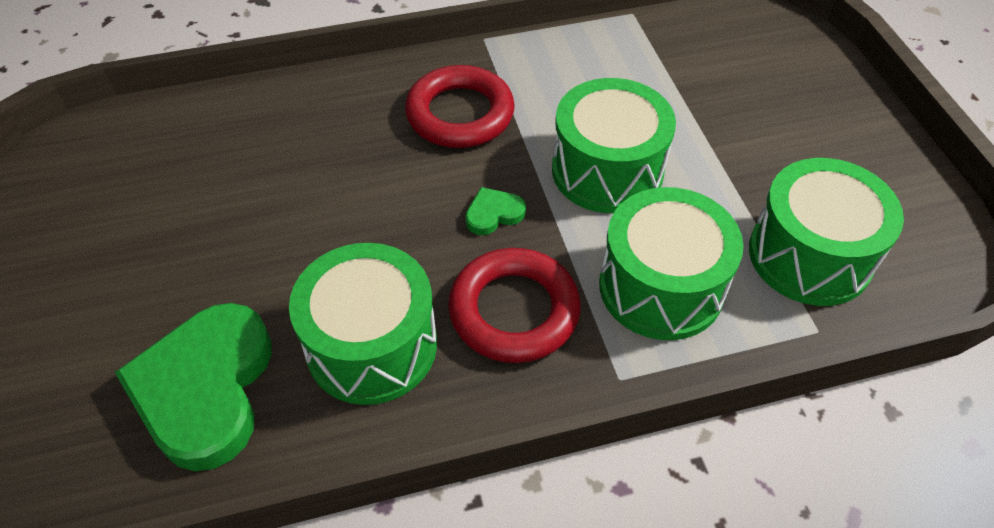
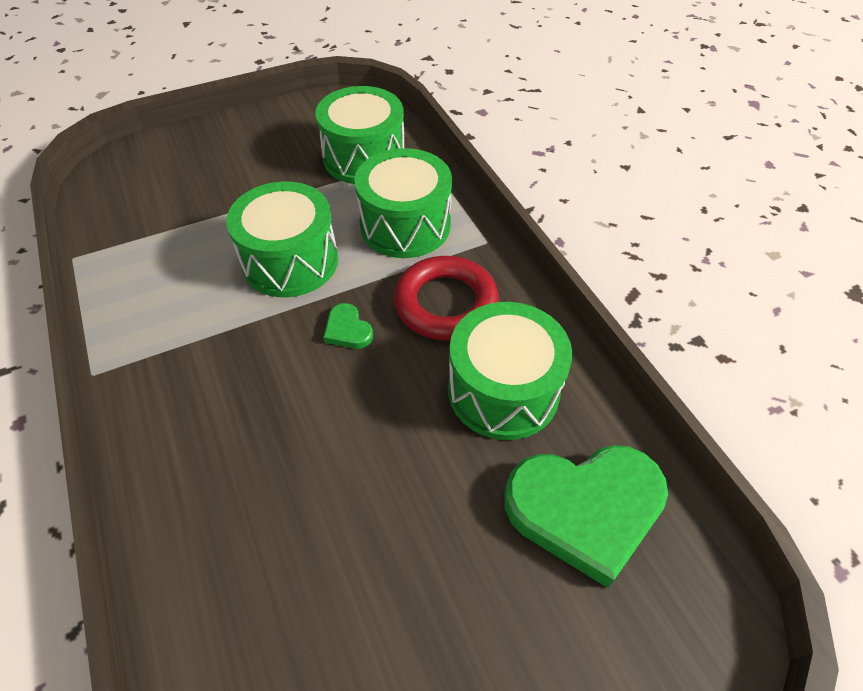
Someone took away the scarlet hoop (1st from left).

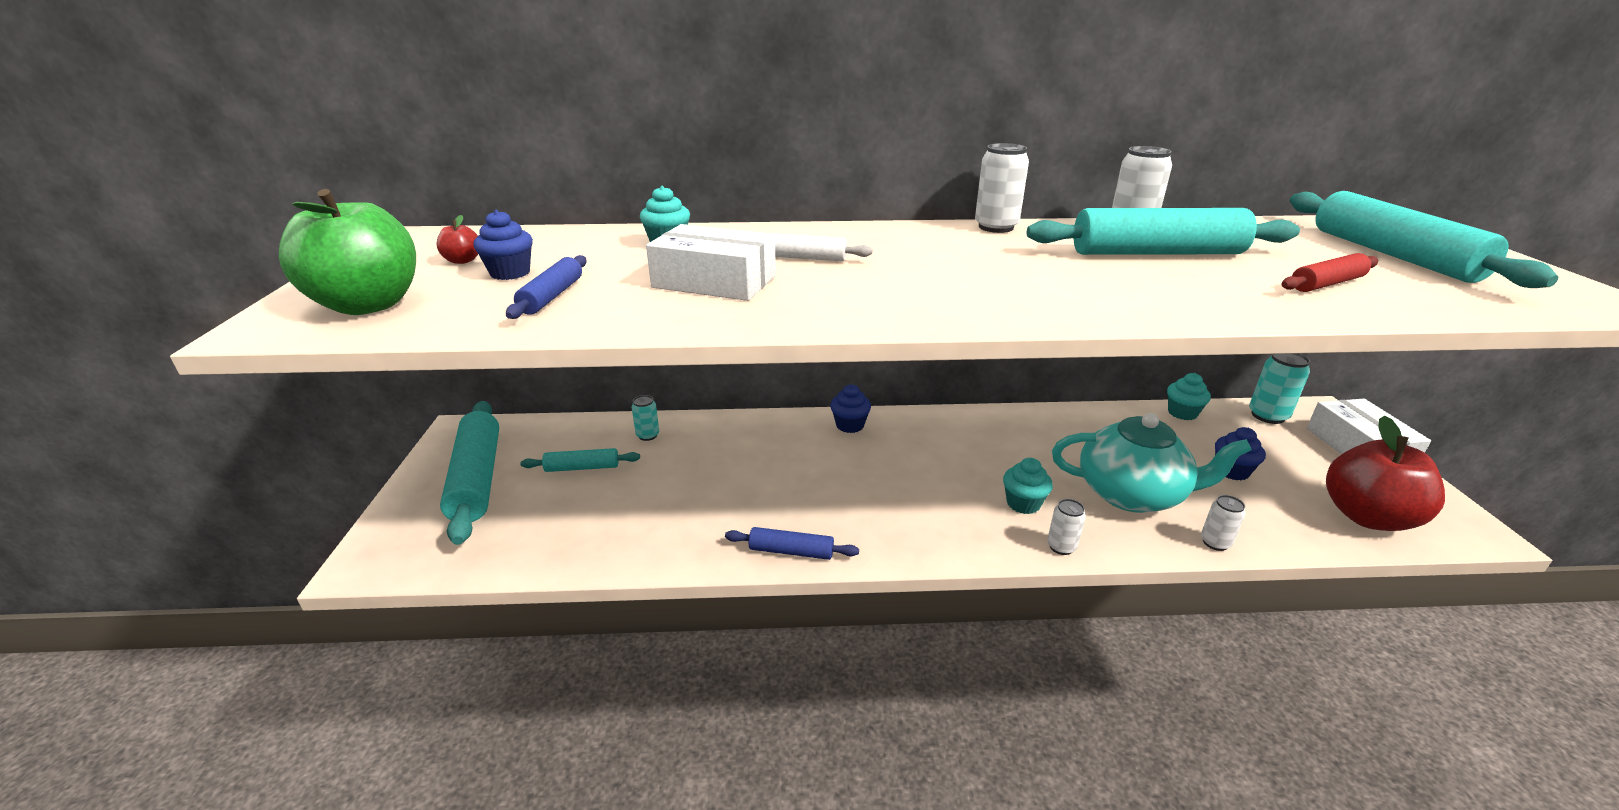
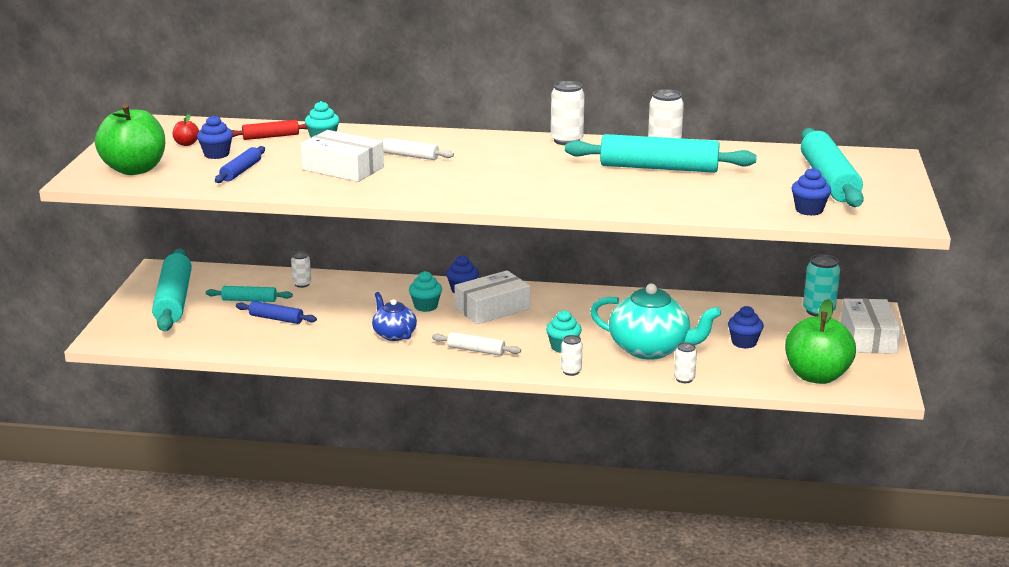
Someone put down the blue tea pot.
Someone put down the snow-white rolling pin (2nd from left).
Someone put down the snow-white box (2nd from left).
Someone put down the blue fairy cake (4th from left).
Someone carried the blue rolling pin (2nd from left).
Someone carried the aqua fairy cake (3rd from left in the first image).
Someone carried the scarlet rolling pin.
Someone repainted the aqua tin (1st from left), which became the snow-white tin (1st from left).
Someone repainted the scarlet apple (2nd from left), which became the emerald apple (2nd from left).

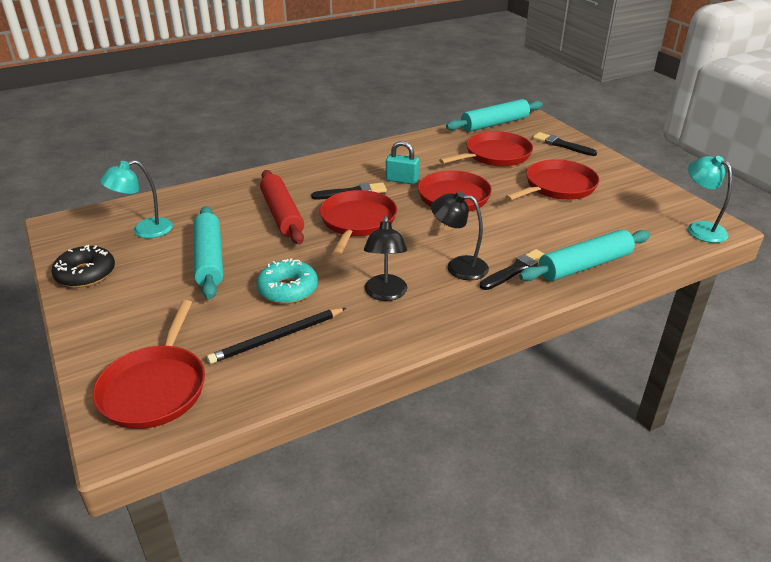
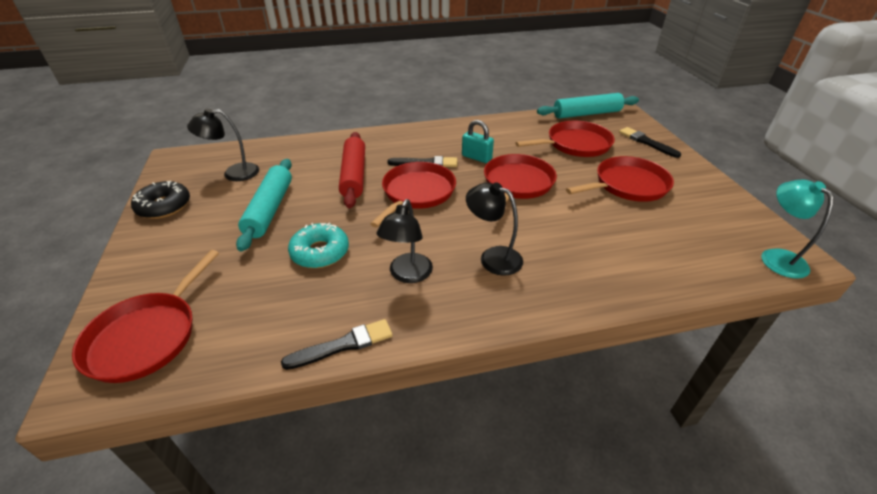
Someone took away the jet-black lead pencil.
Someone took away the aqua rolling pin (3rd from left).
Someone carried the jet-black brush (2nd from left in the first image).
Someone repainted the aqua reading lamp (1st from left), which became the jet-black reading lamp (1st from left).

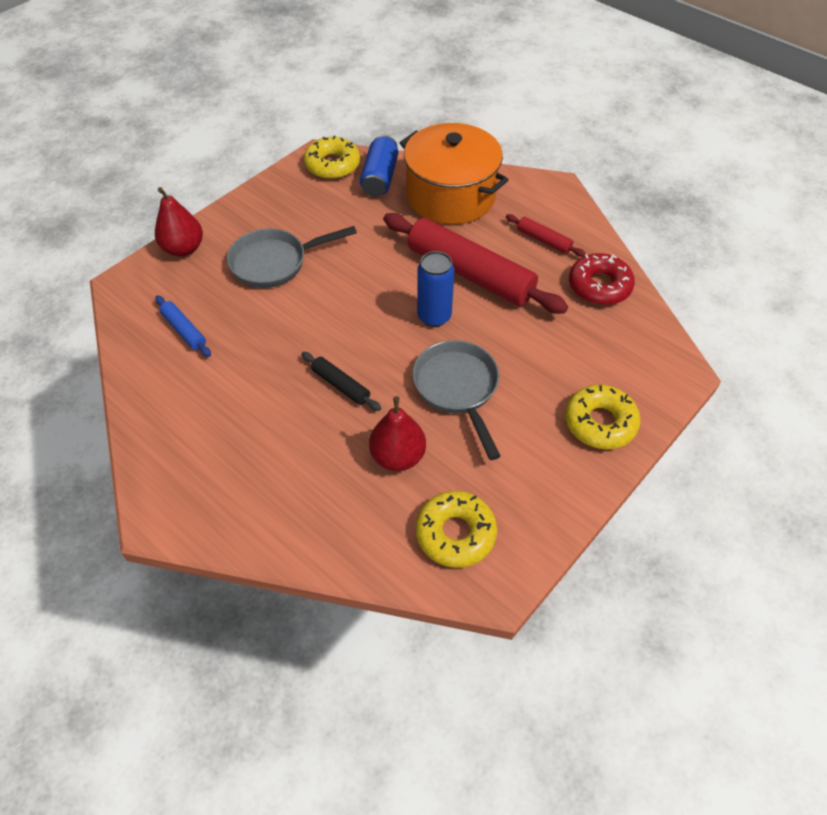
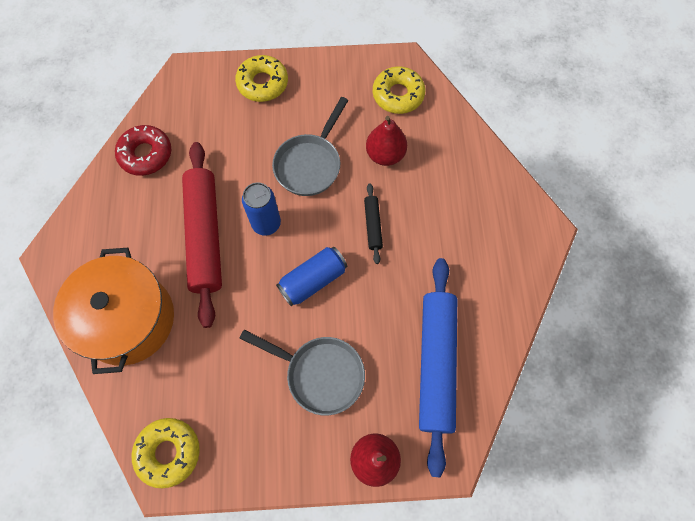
Someone took away the scarlet rolling pin (2nd from left).
Someone carried the blue tin (1st from left in the first image).
Someone scaled the blue rolling pin by 2.25.

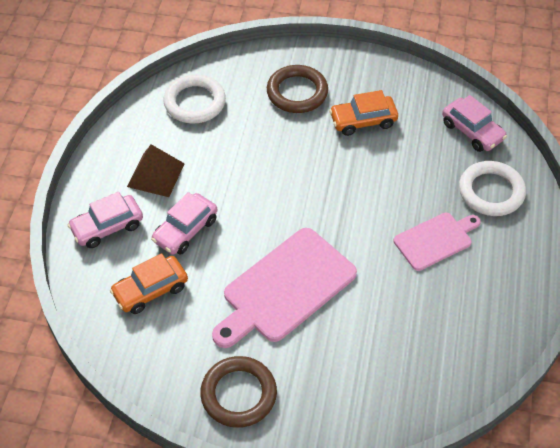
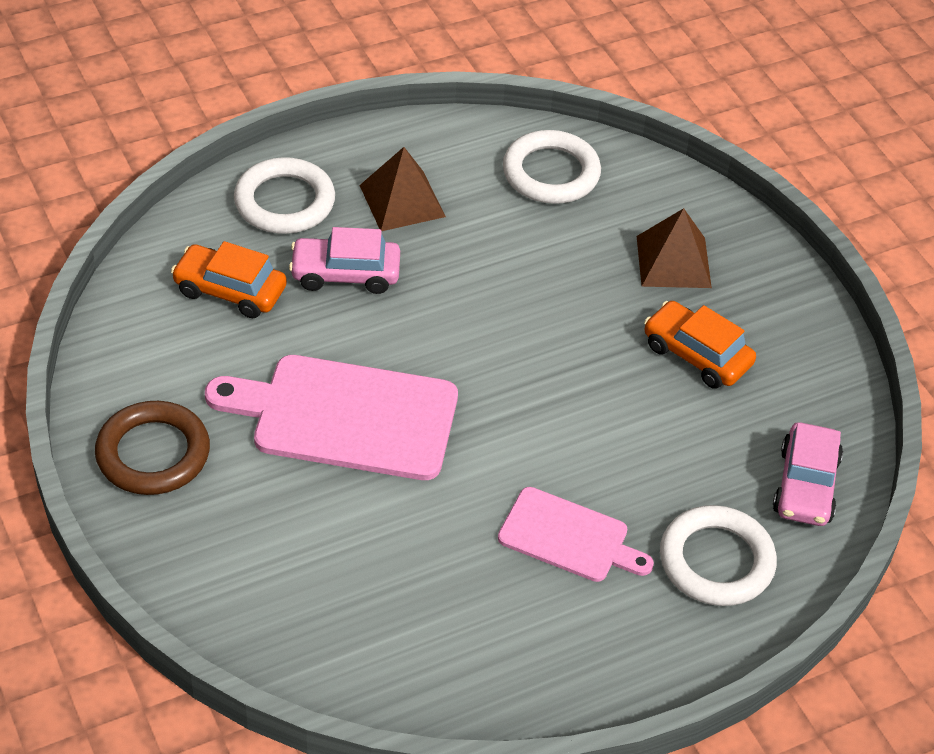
Someone swapped the pink toy car (1st from left) for the snow-white hoop (1st from left).
Someone swapped the dark brown hoop (2nd from left) for the dark brown pyramid (2nd from left).

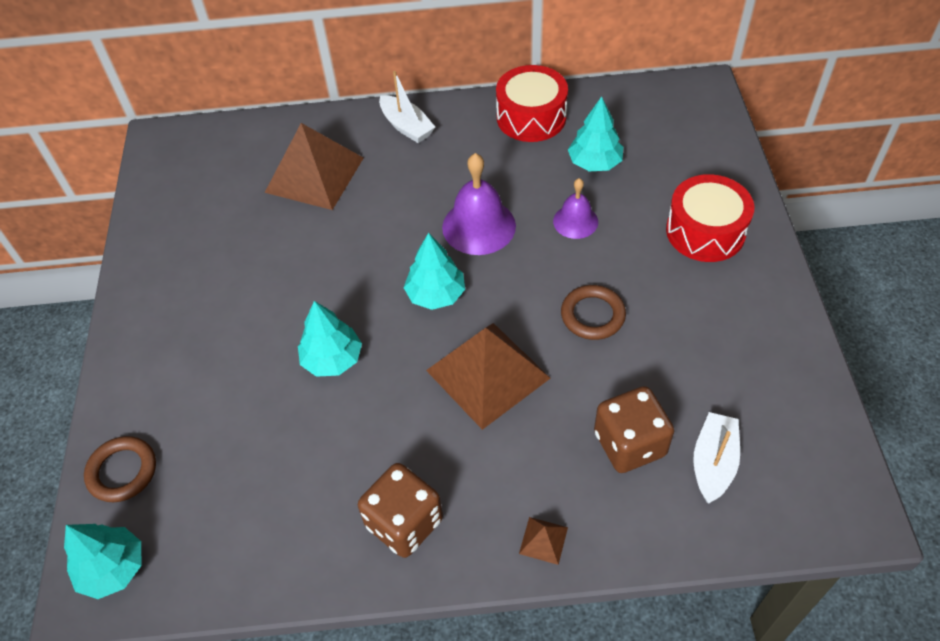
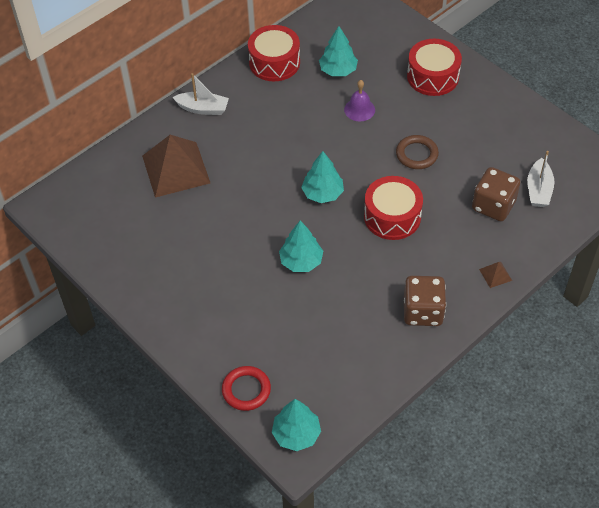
Someone took away the purple hand bell (1st from left).
Someone swapped the dark brown pyramid (2nd from left) for the scarlet snare drum (2nd from left).
Someone repainted the dark brown hoop (1st from left), which became the scarlet hoop.
Someone rotated the snow-white sailboat (2nd from left) by 150 degrees counterclockwise.

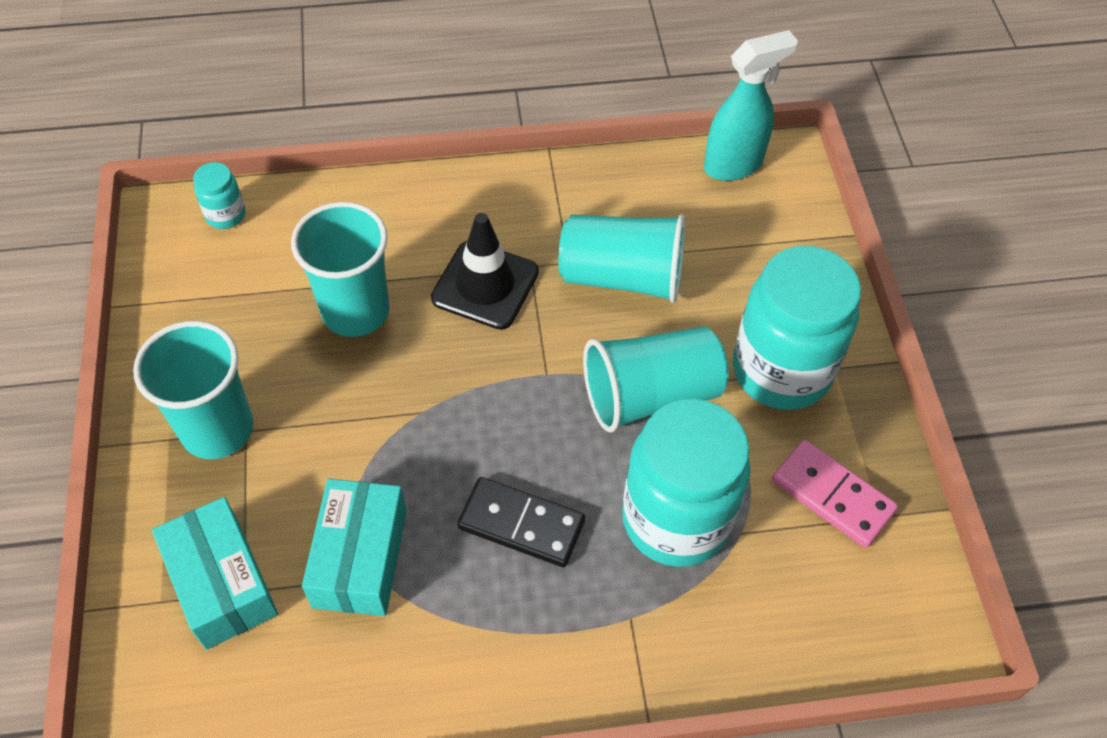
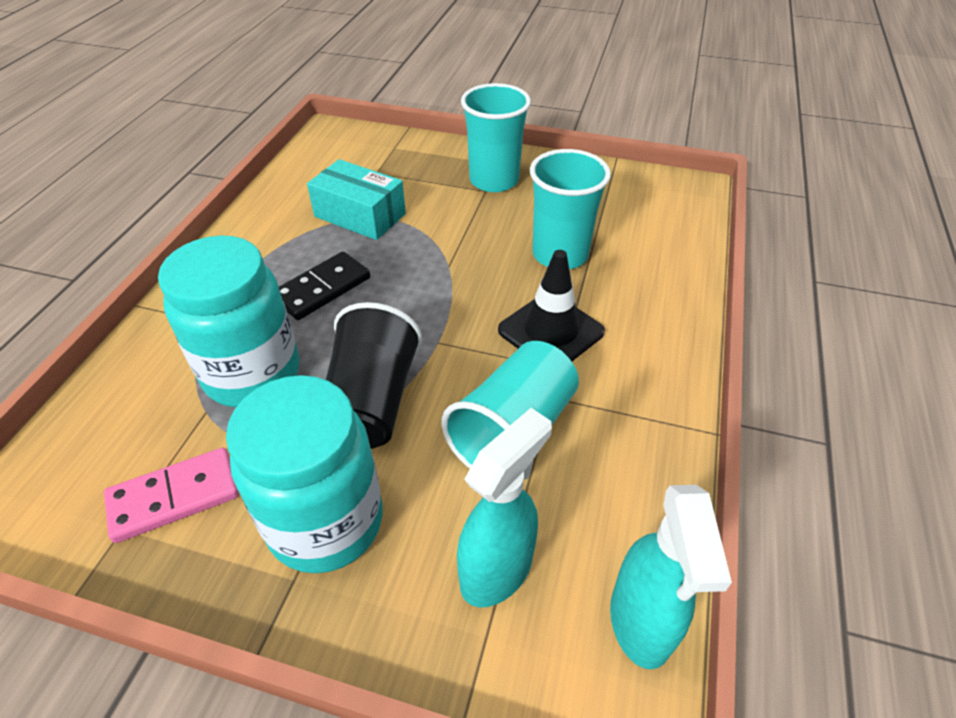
Someone took away the aqua box (1st from left).
Someone took away the aqua jar (1st from left).
Someone put down the aqua spray bottle (1st from left).
Someone repainted the aqua beaker (4th from left), which became the jet-black beaker.

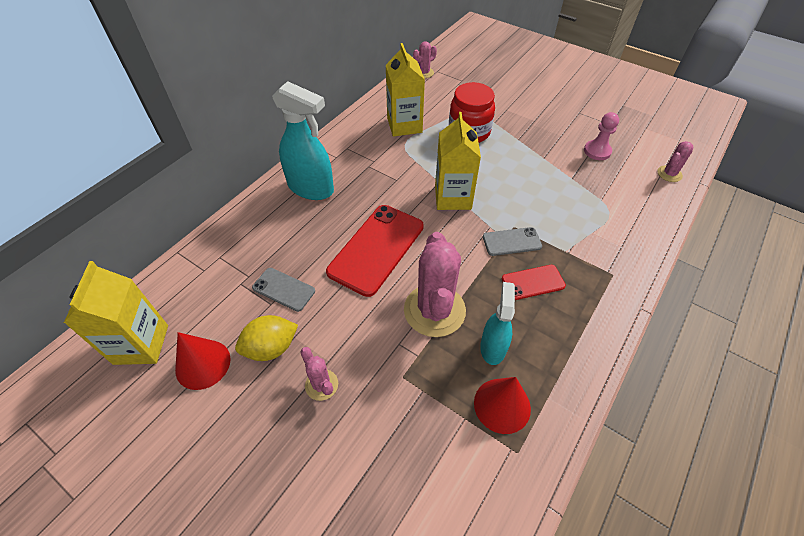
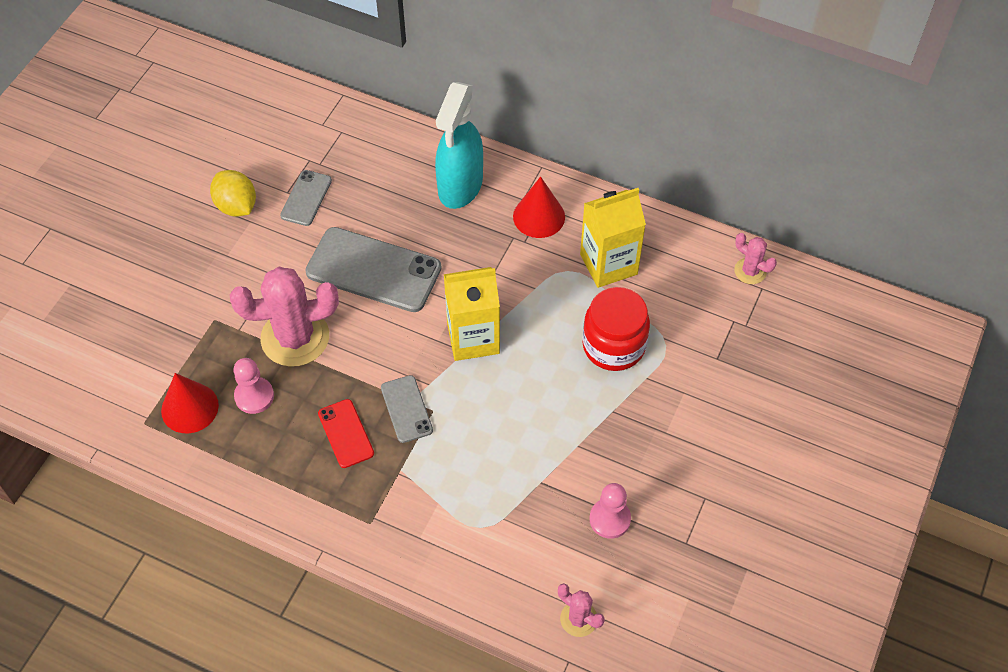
Someone took away the bright yellow carton (1st from left).
Someone took away the pink saguaro cactus (1st from left).
Someone carried the scarlet cone shape (1st from left in the first image).
Someone swapped the aqua spray bottle (2nd from left) for the pink pawn (1st from left).
Someone repainted the scarlet smartphone (1st from left), which became the ash-grey smartphone (2nd from left).

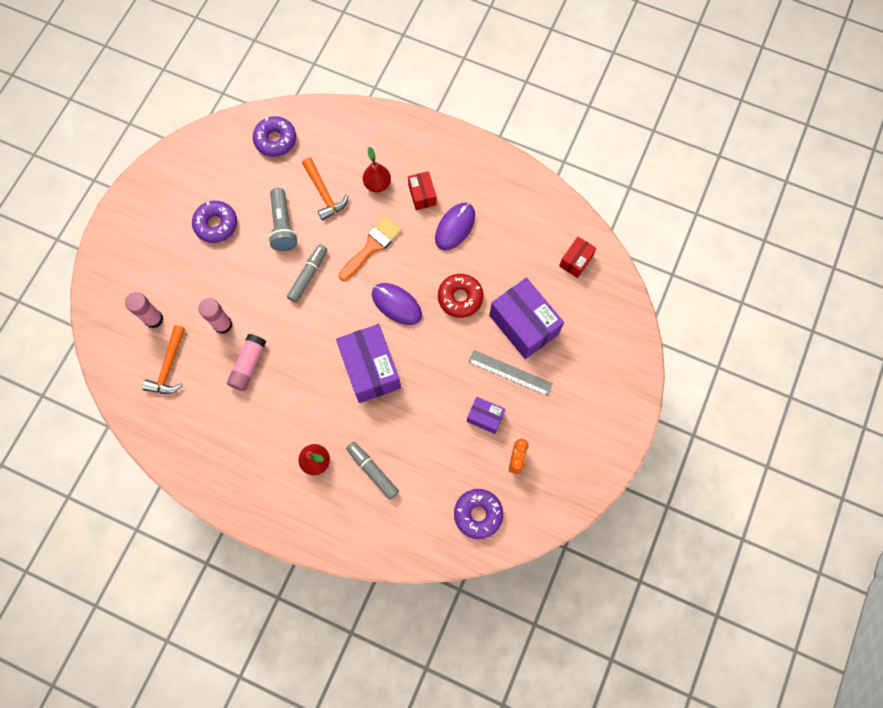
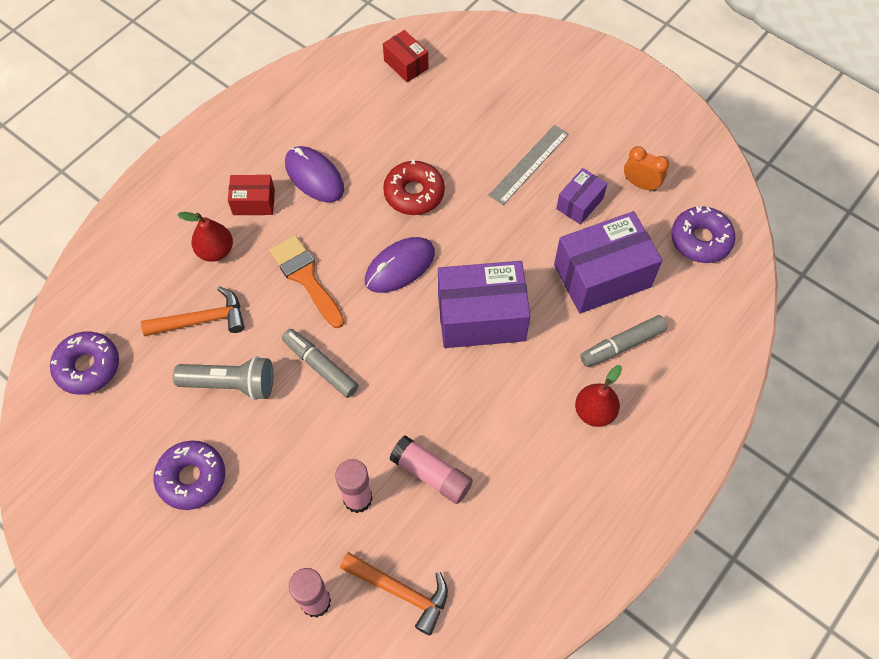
Someone carried the purple box (3rd from left).

